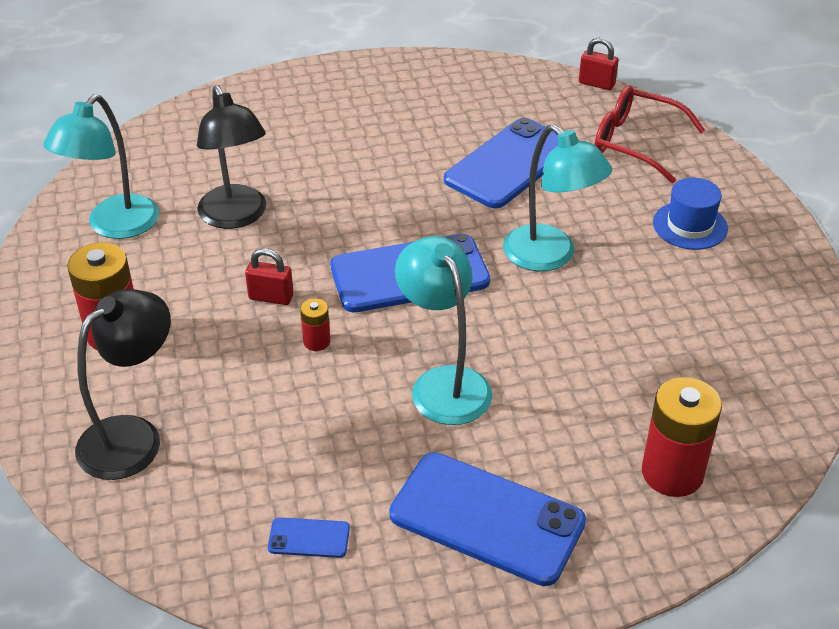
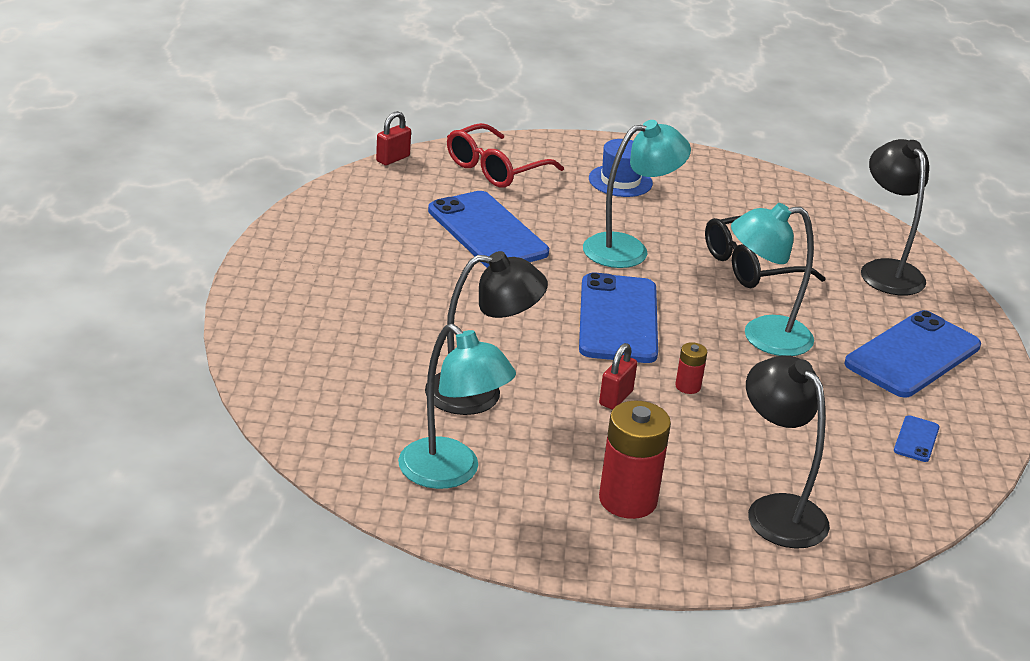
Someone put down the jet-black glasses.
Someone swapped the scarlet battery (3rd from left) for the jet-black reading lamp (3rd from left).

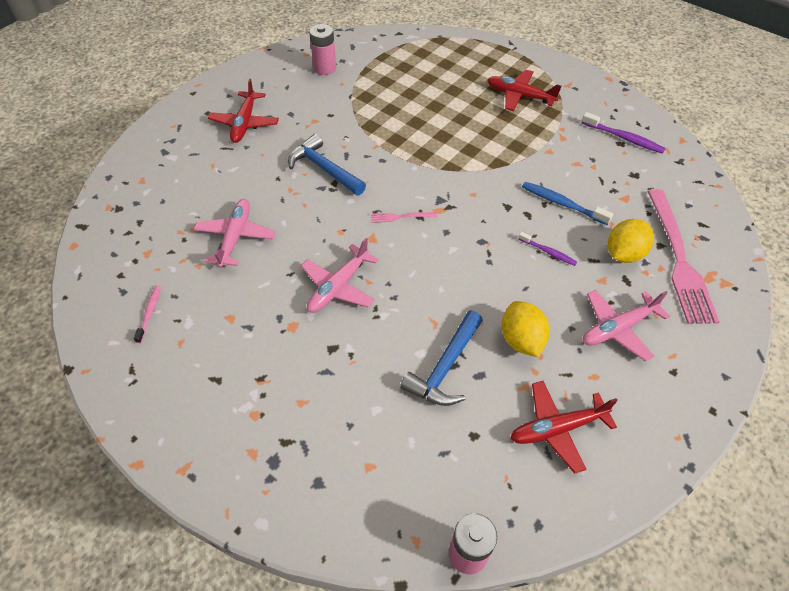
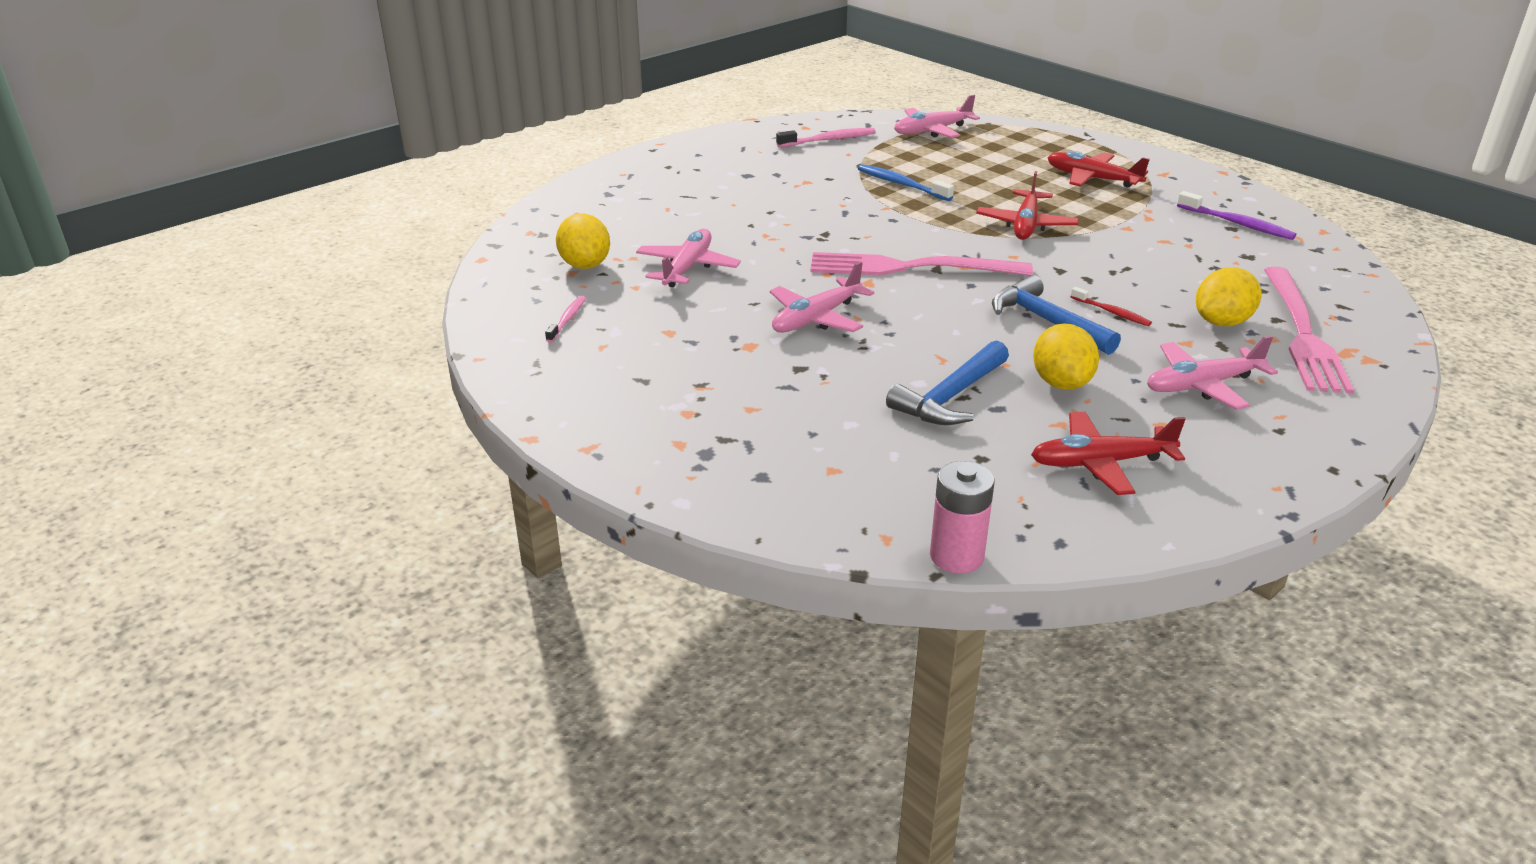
Someone put down the bright yellow toy lemon (1st from left).
Someone put down the pink toy plane (3rd from left).
Someone carried the scarlet toy plane (1st from left).
Someone carried the blue claw hammer (1st from left in the first image).
Someone carried the blue dental brush.
Someone swapped the pink battery (1st from left) for the pink dental brush (2nd from left).
Someone repainted the purple dental brush (1st from left), which became the scarlet dental brush.
Someone scaled the pink fork (1st from left) by 2.44.

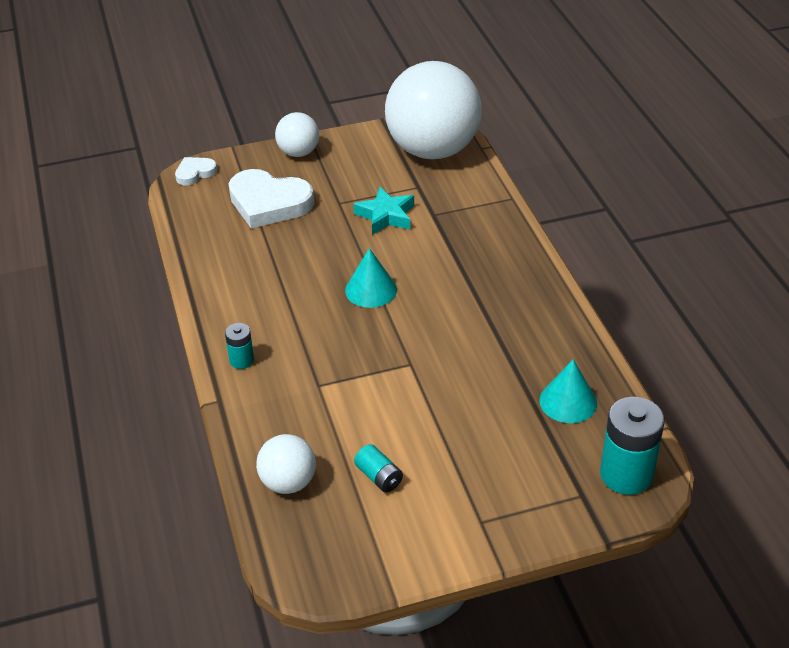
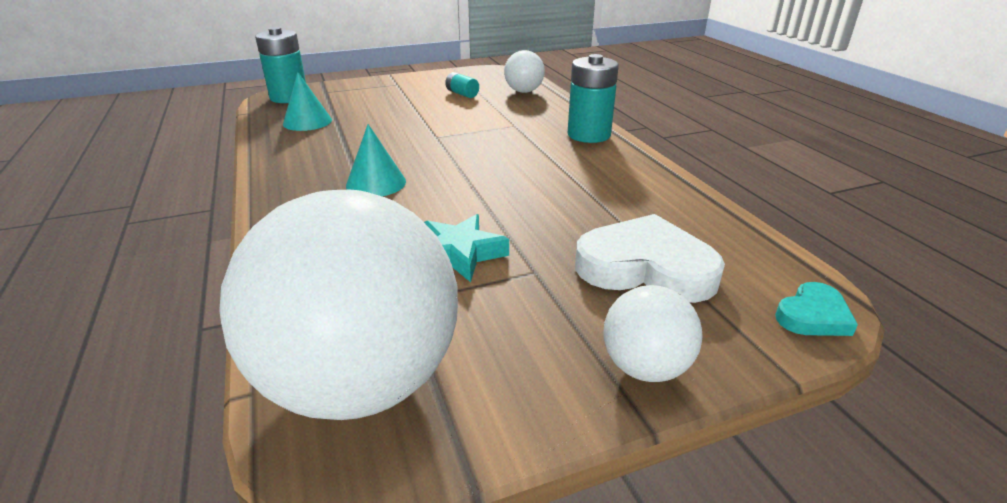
Someone carried the aqua cone shape (1st from left in the first image).
Someone repainted the snow-white heart (1st from left), which became the aqua heart.
Someone scaled the aqua battery (1st from left in the first image) by 1.93.

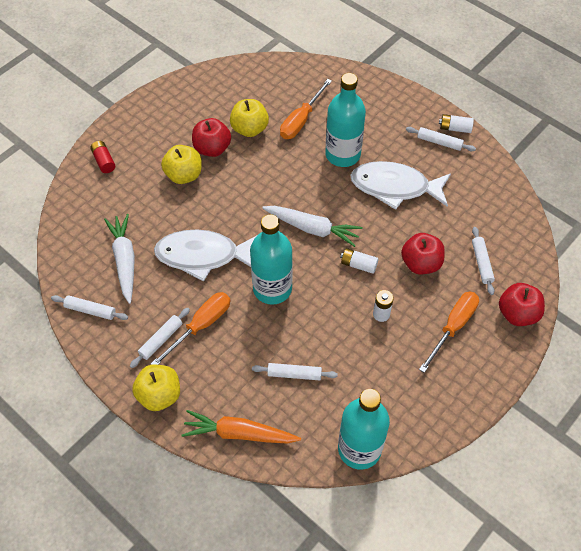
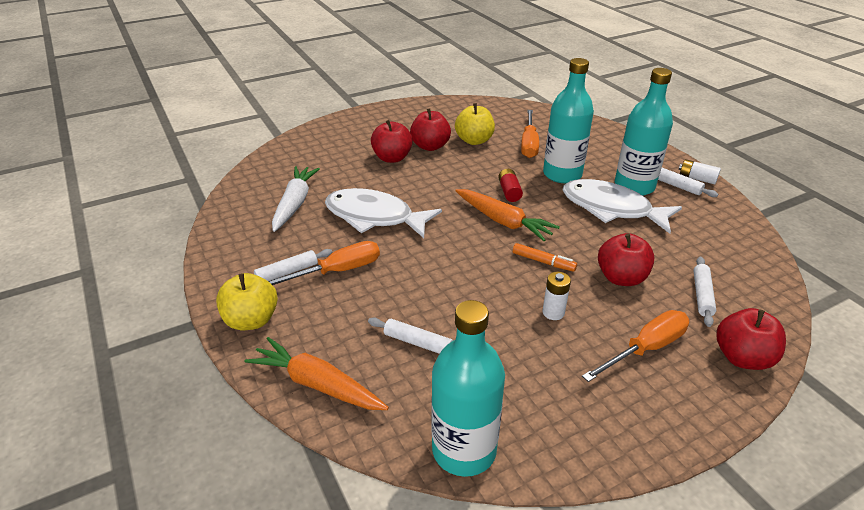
Someone took away the snow-white rolling pin (1st from left).
Someone carried the scarlet battery.
Someone carried the aqua bottle (1st from left in the first image).
Someone swapped the snow-white battery (1st from left) for the orange-coloured marker pen.
Someone repainted the bright yellow apple (2nd from left), which became the scarlet apple (1st from left).
Someone repainted the snow-white root vegetable (2nd from left), which became the orange-coloured root vegetable (2nd from left).
Someone rotated the orange-coloured flat screwdriver (2nd from left) by 45 degrees counterclockwise.

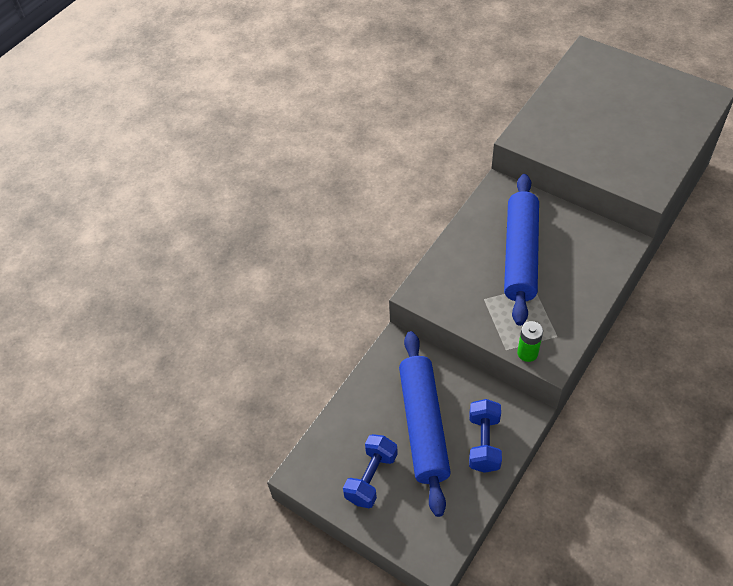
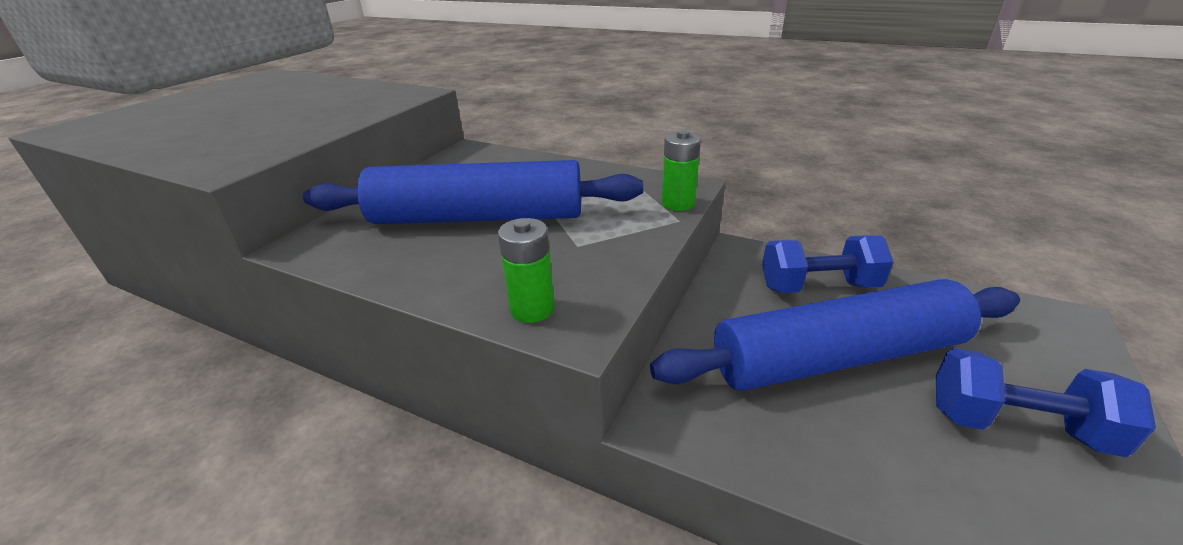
Someone put down the emerald battery (1st from left).

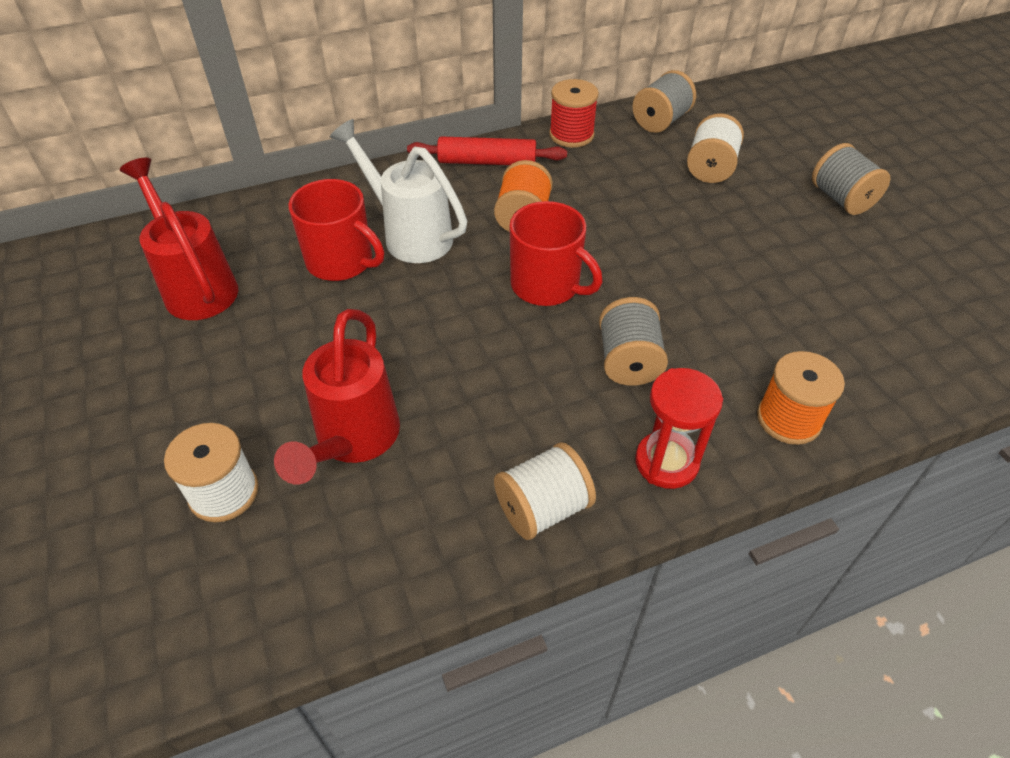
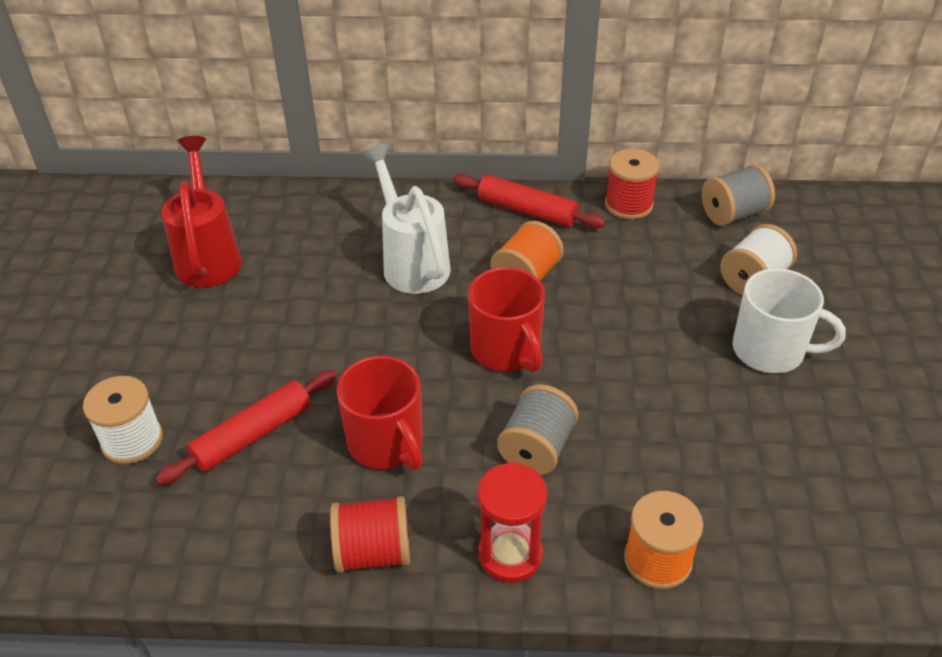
Someone took away the ash-grey spool (3rd from left).
Someone put down the snow-white coffee mug.
Someone carried the scarlet coffee mug (1st from left).
Someone swapped the scarlet watering can (2nd from left) for the scarlet rolling pin (1st from left).
Someone repainted the snow-white spool (2nd from left), which became the scarlet spool (1st from left).

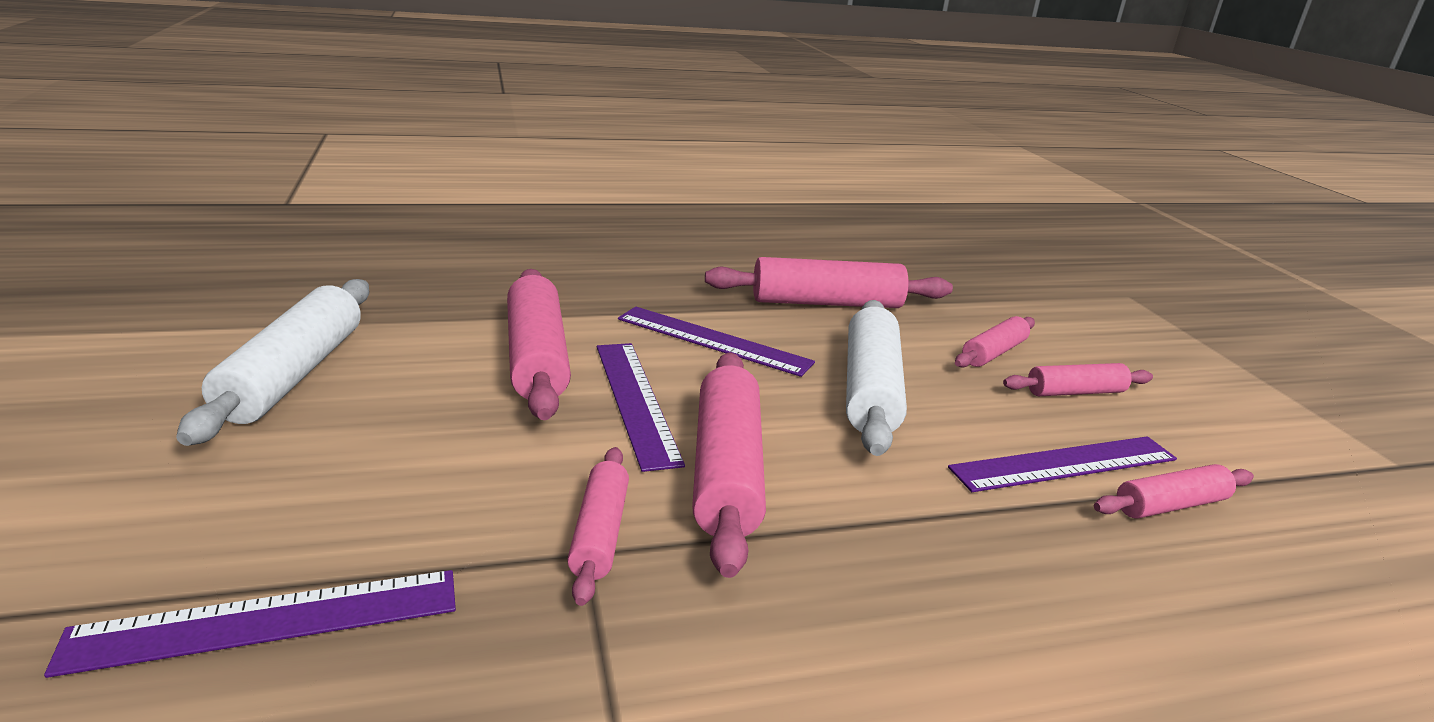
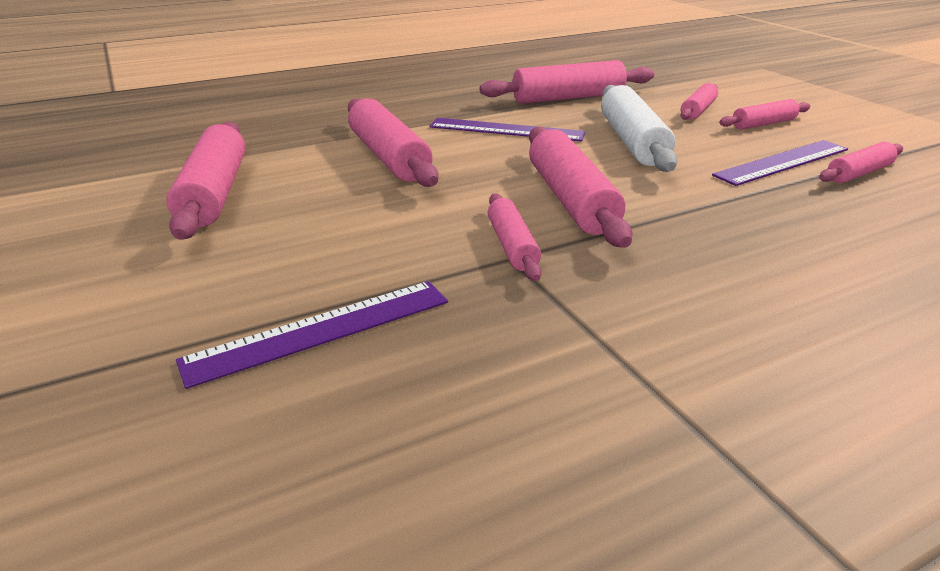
Someone took away the purple measuring stick (2nd from left).
Someone repainted the snow-white rolling pin (1st from left), which became the pink rolling pin (1st from left).

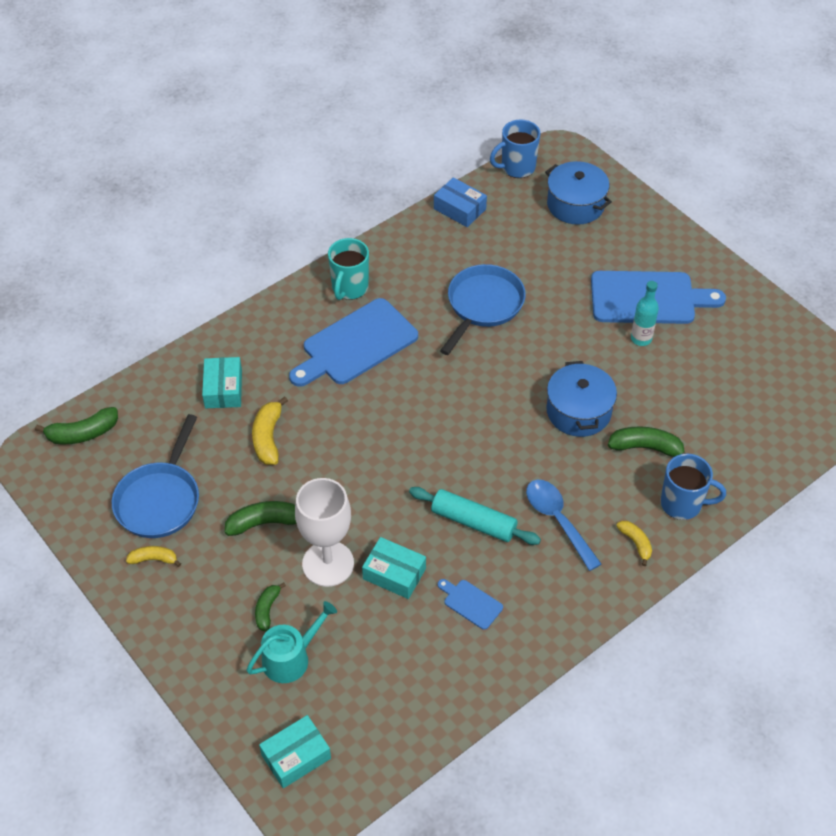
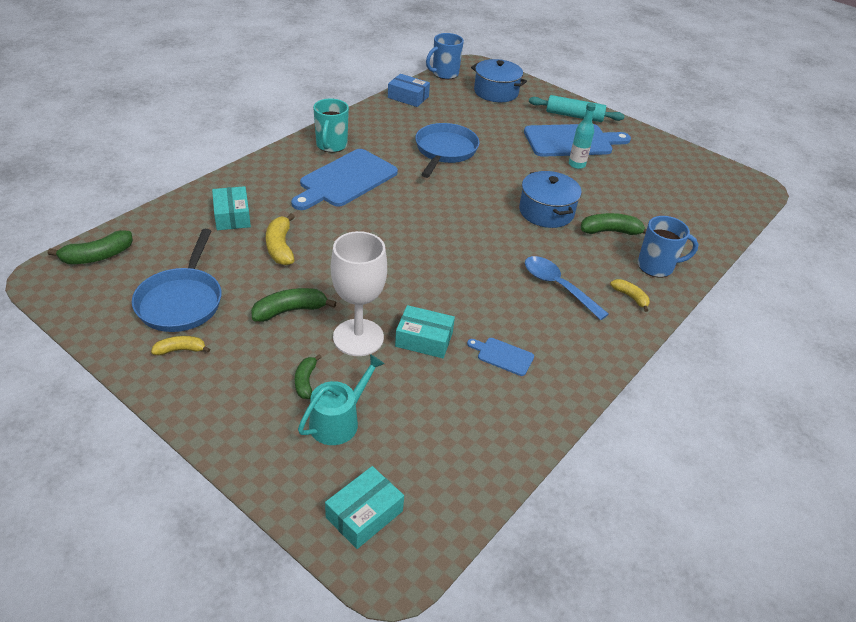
Someone carried the aqua rolling pin.

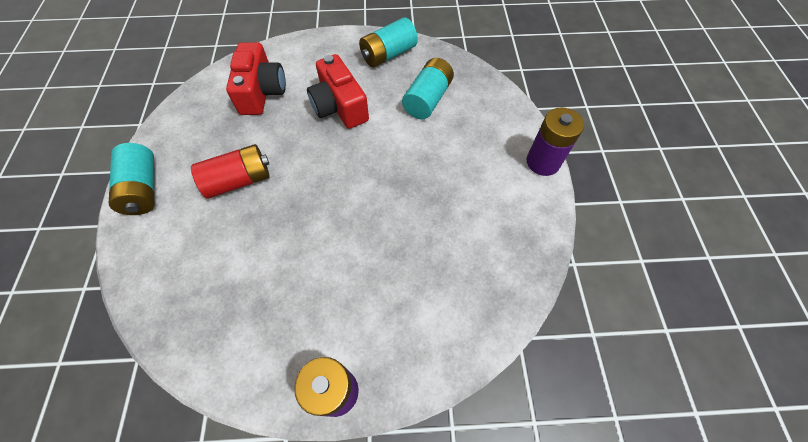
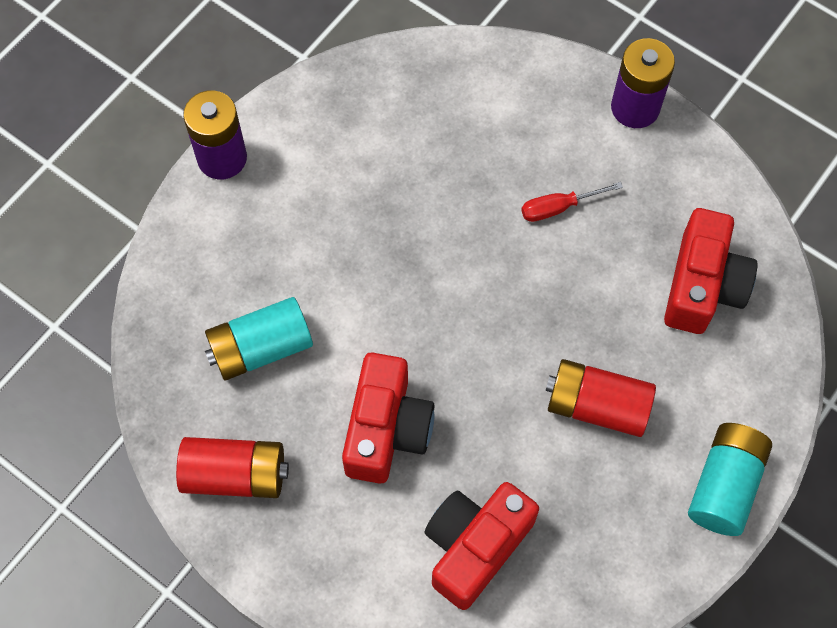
Someone put down the scarlet flat screwdriver.
Someone put down the scarlet compact camera (3rd from left).
Someone repainted the aqua battery (2nd from left), which became the scarlet battery (1st from left).

